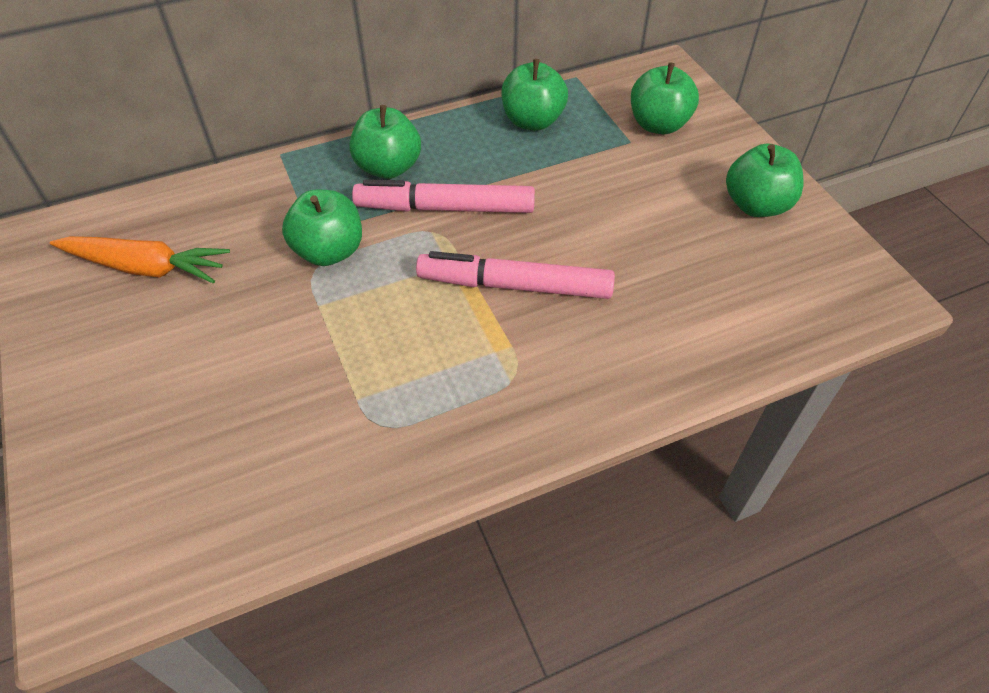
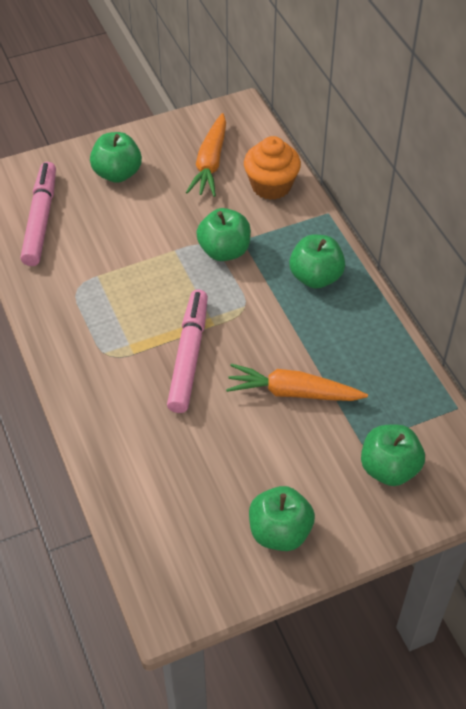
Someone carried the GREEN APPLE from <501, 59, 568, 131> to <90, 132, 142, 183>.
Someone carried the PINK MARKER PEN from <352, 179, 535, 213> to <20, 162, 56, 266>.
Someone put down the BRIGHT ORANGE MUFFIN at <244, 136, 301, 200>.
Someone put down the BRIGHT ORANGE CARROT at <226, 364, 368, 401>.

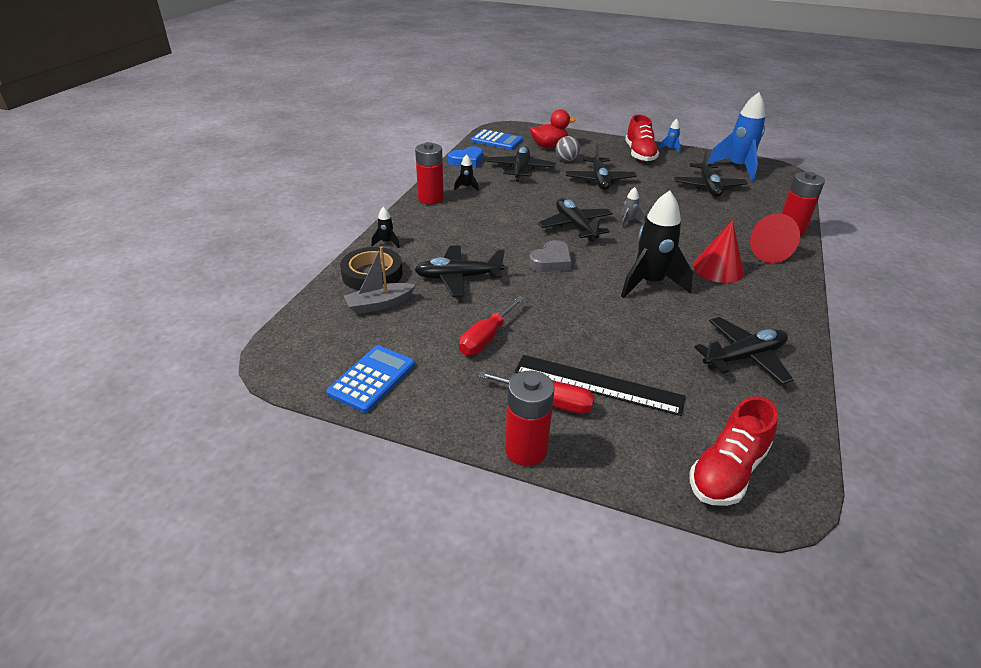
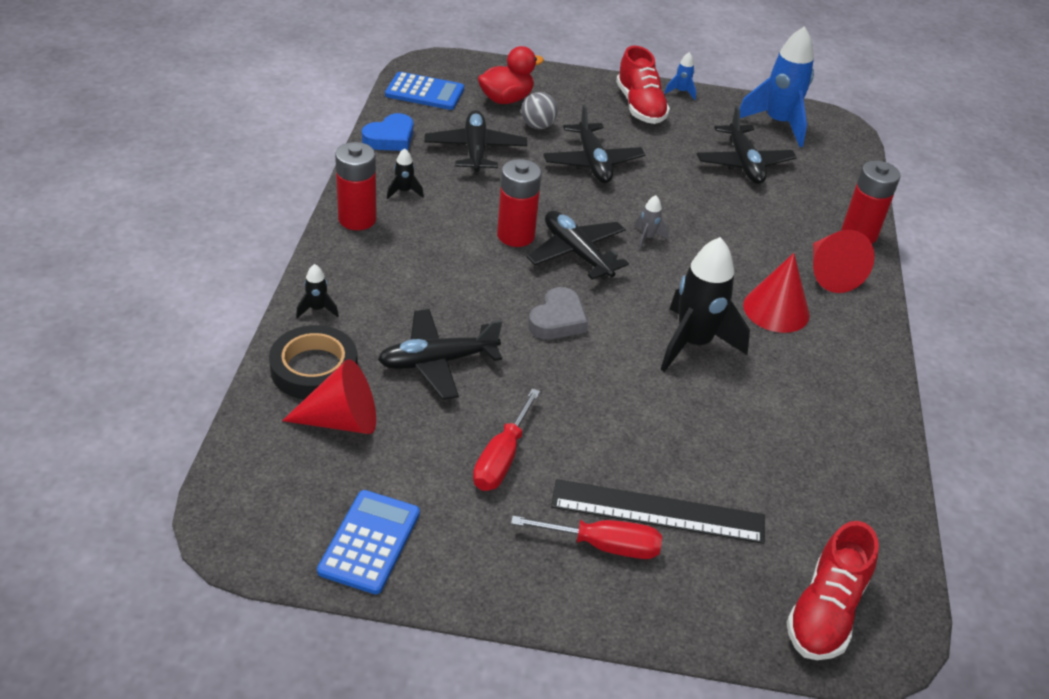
Someone swapped the ASH-GREY TOY BOAT at <344, 246, 415, 314> for the RED SOLID CONE at <282, 359, 376, 434>.
Someone took away the EBONY AEROPLANE at <695, 317, 794, 385>.
Someone carried the RED BATTERY from <505, 371, 555, 466> to <497, 159, 541, 247>.

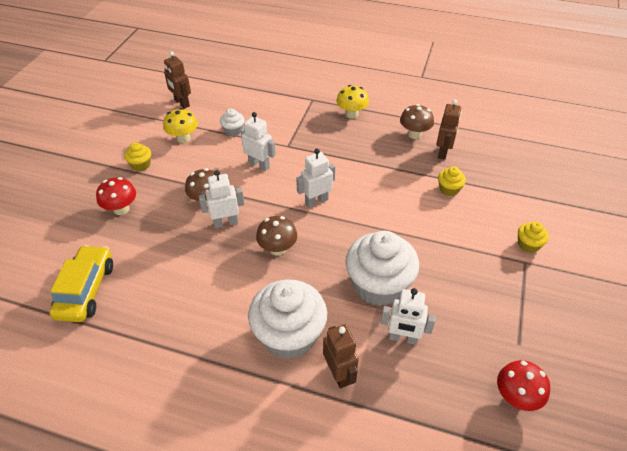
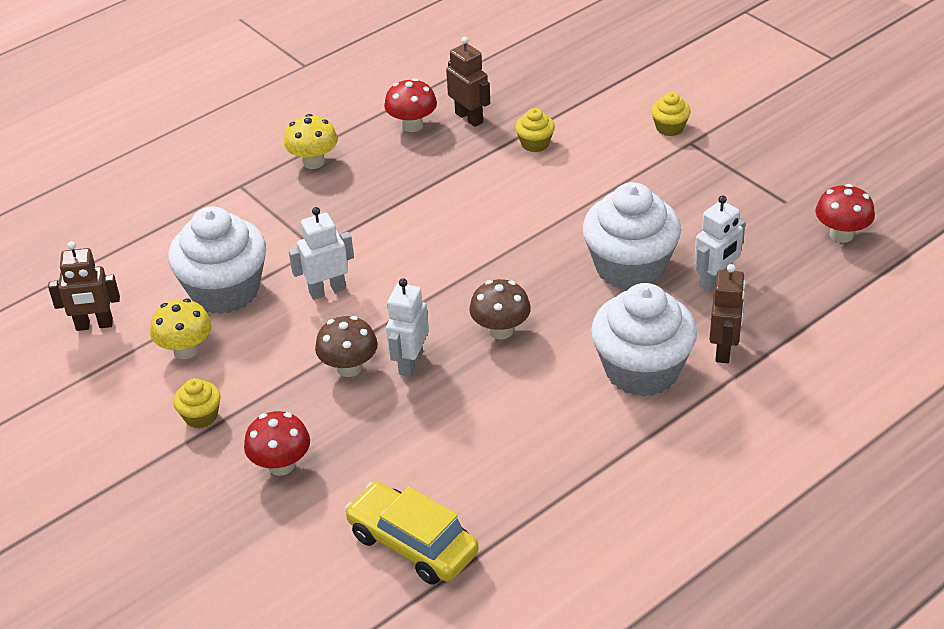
Someone repainted the RUSSET TOADSTOOL at <400, 104, 434, 139>, which became the RED TOADSTOOL at <384, 78, 437, 132>.
Someone scaled the WHITE MUFFIN at <220, 109, 244, 136> by 2.24.
Someone took away the WHITE ROBOT FIGURE at <296, 148, 335, 208>.
Someone rotated the RUSSET ROBOT FIGURE at <323, 324, 358, 388> by 90 degrees clockwise.

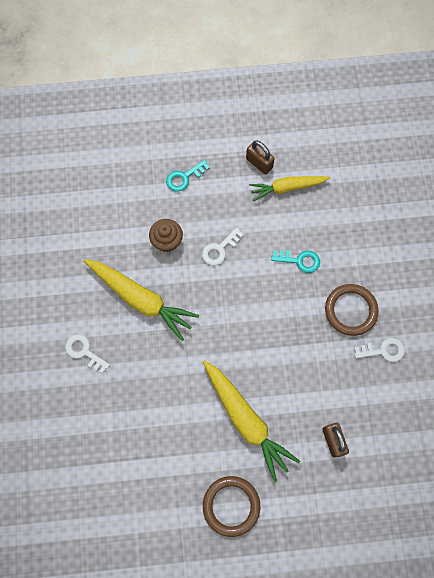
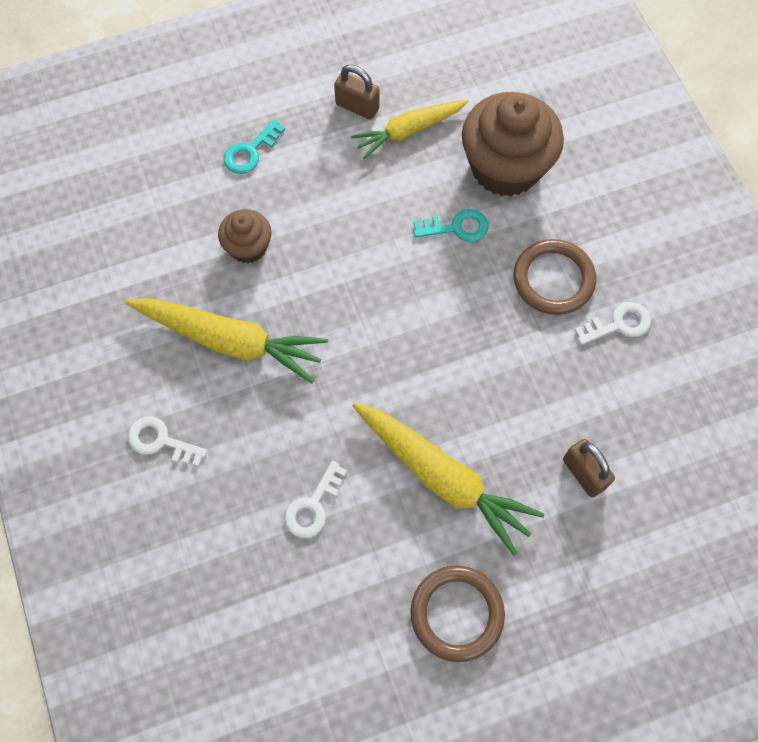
Someone carried the WHITE KEY from <202, 228, 244, 266> to <284, 461, 347, 538>.
Someone put down the RUSSET MUFFIN at <462, 92, 564, 197>.

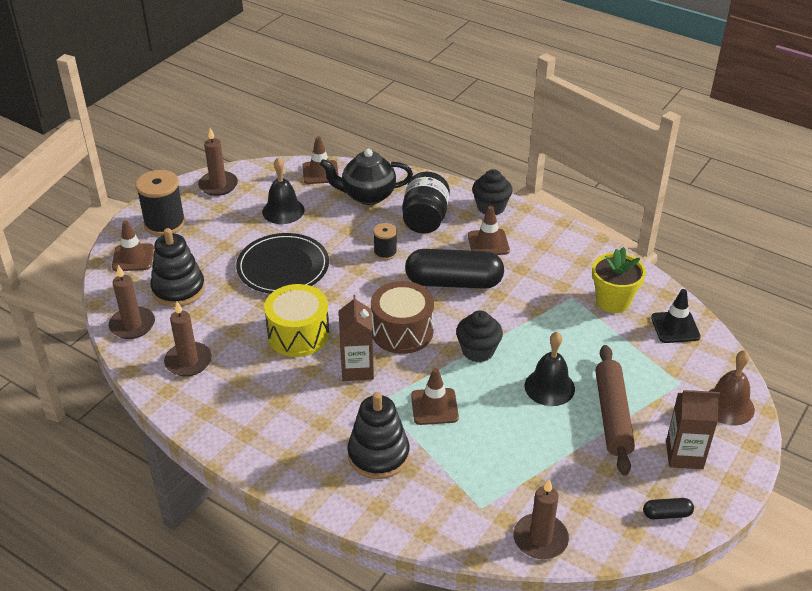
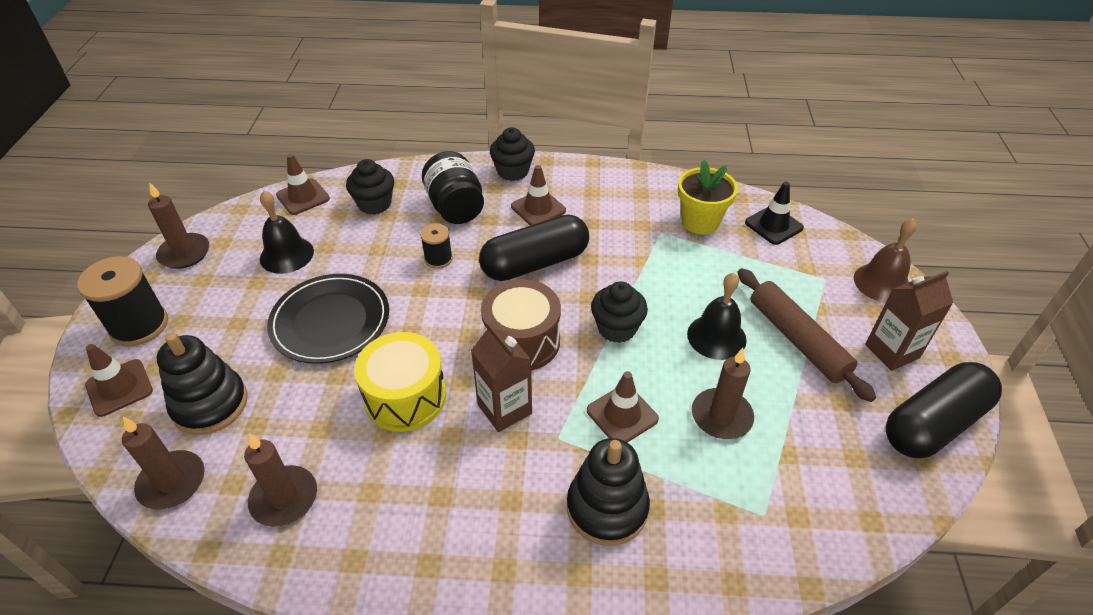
Someone swapped the EBONY TEA POT at <320, 149, 413, 205> for the EBONY MUFFIN at <346, 159, 394, 215>.
Someone carried the RUSSET PILLAR CANDLE from <514, 479, 569, 559> to <692, 348, 754, 439>.
Someone scaled the EBONY PILL SHAPE at <643, 498, 694, 519> by 2.40.

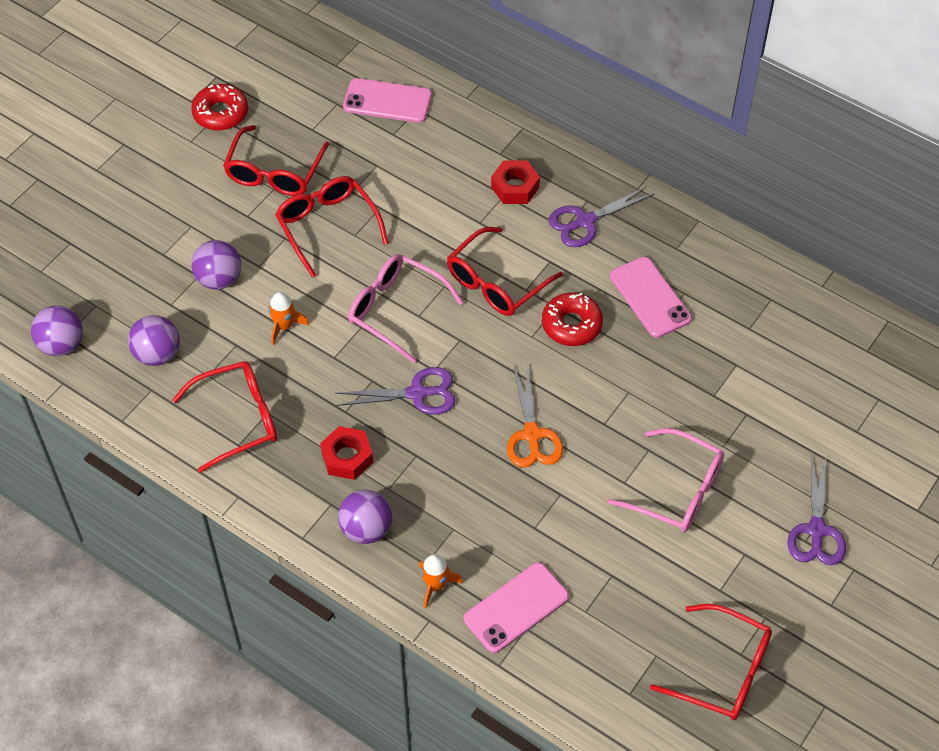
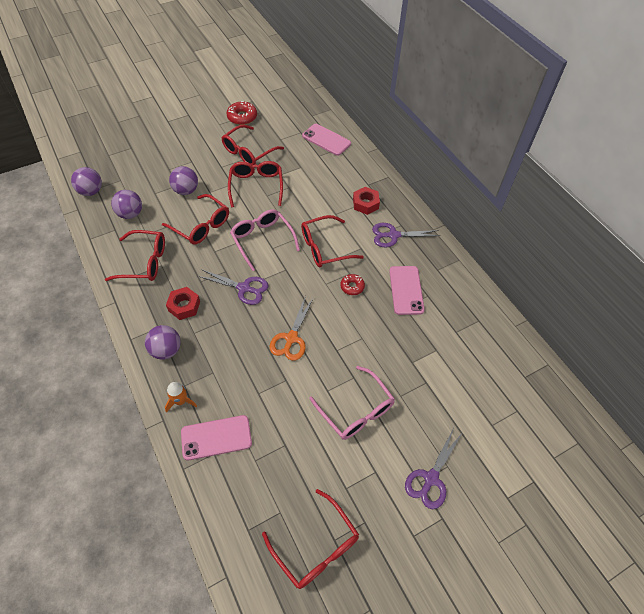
Someone swapped the BRIGHT ORANGE SPACESHIP at <269, 292, 309, 345> for the RED SPECTACLES at <162, 194, 229, 245>.
Someone scaled the RED DONUT at <542, 292, 603, 346> by 0.64.

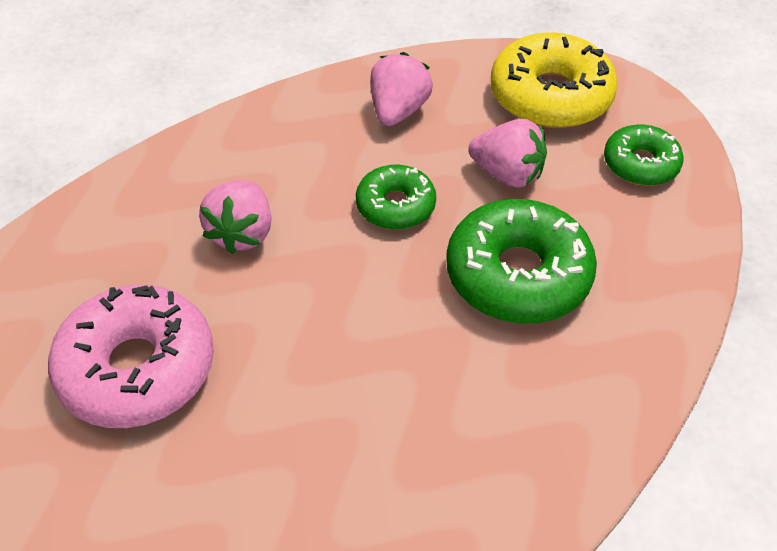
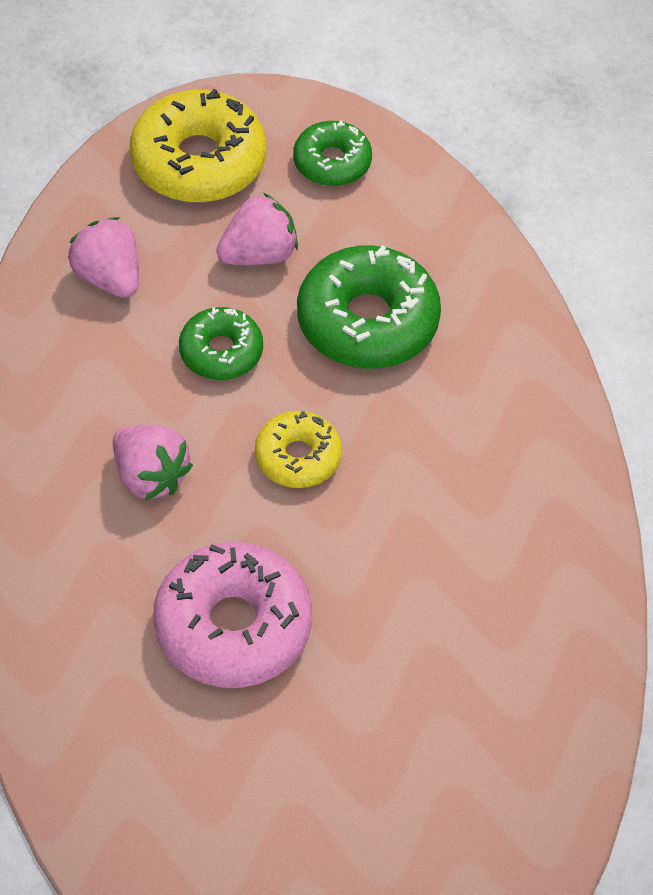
Someone put down the YELLOW DONUT at <255, 411, 342, 488>.

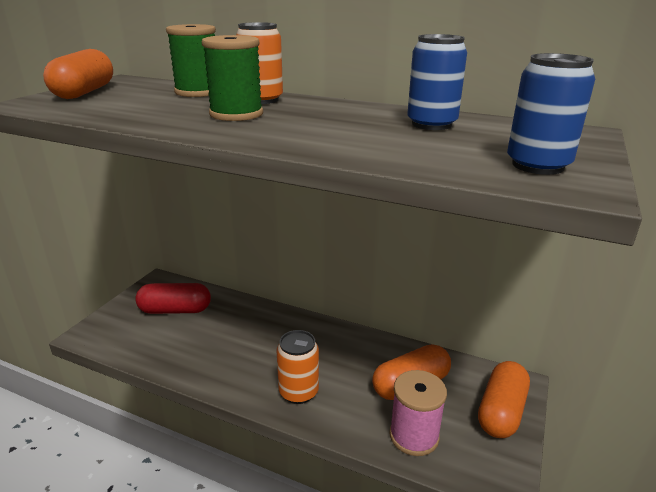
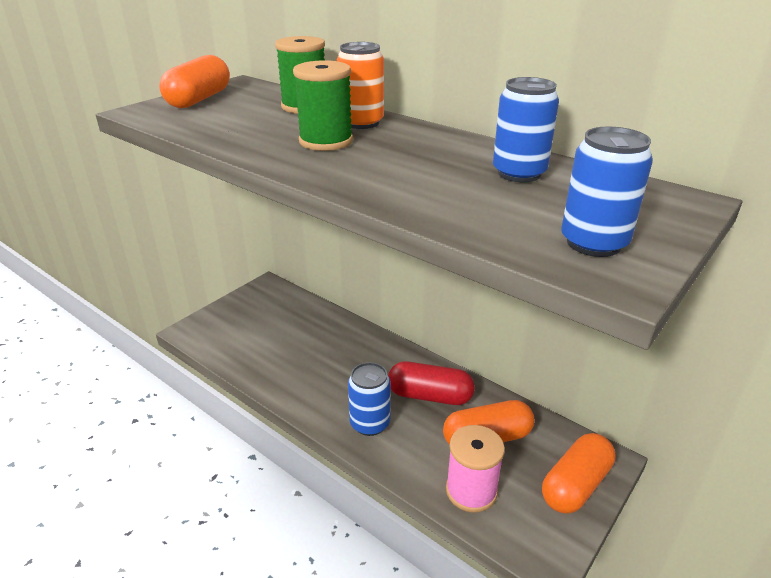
Someone carried the RED PILL SHAPE from <135, 283, 211, 314> to <388, 361, 475, 405>.
Someone repainted the BRIGHT ORANGE CAN at <277, 330, 319, 404>, which became the ROYAL BLUE CAN at <348, 362, 391, 436>.

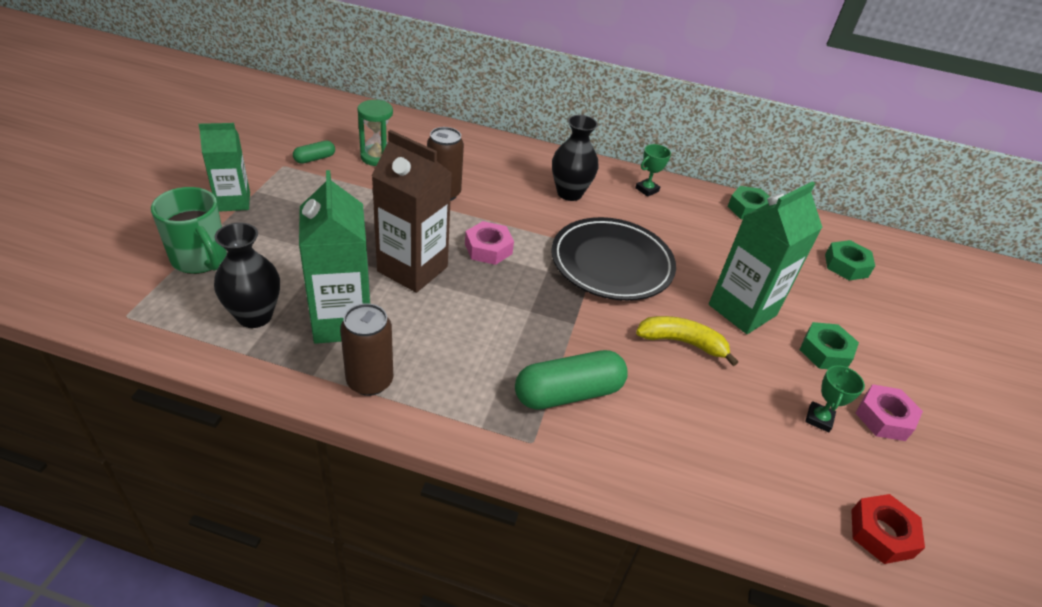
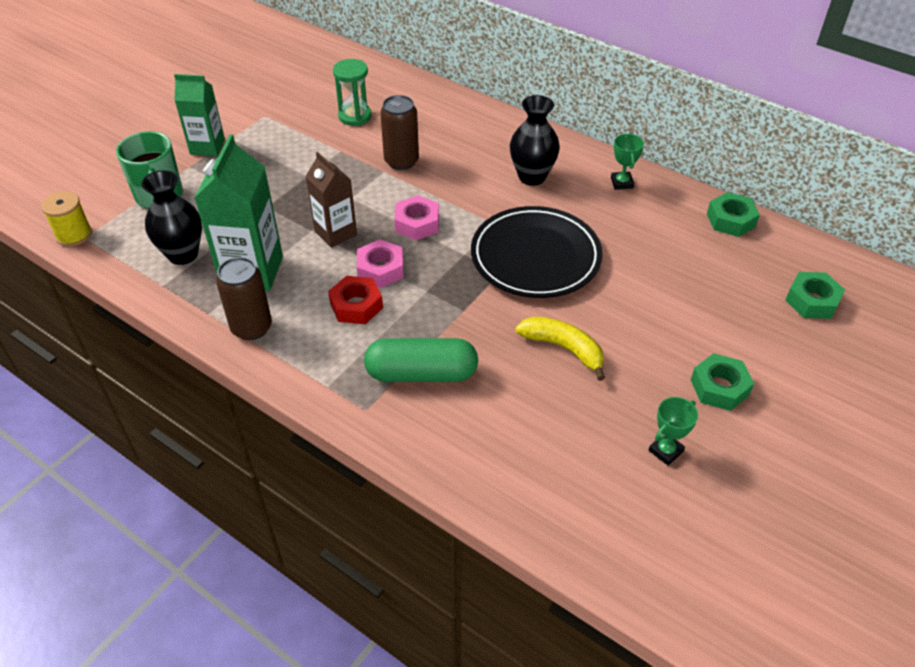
Someone scaled the RUSSET MILK CARTON at <371, 130, 452, 293> by 0.64.
Someone took away the GREEN PILL SHAPE at <293, 141, 335, 164>.
Someone rotated the GREEN TROPHY at <635, 144, 671, 197> by 75 degrees counterclockwise.
Someone took away the GREEN MILK CARTON at <709, 181, 823, 334>.
Someone carried the PINK HEX NUT from <855, 384, 923, 441> to <357, 239, 404, 288>.
Someone carried the RED HEX NUT from <851, 494, 925, 564> to <328, 276, 383, 324>.
Someone put down the YELLOW BOBBIN at <41, 191, 92, 247>.

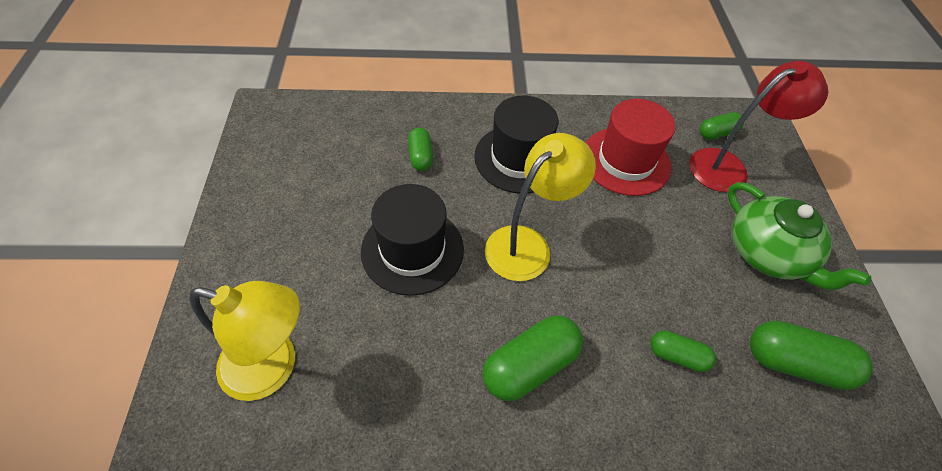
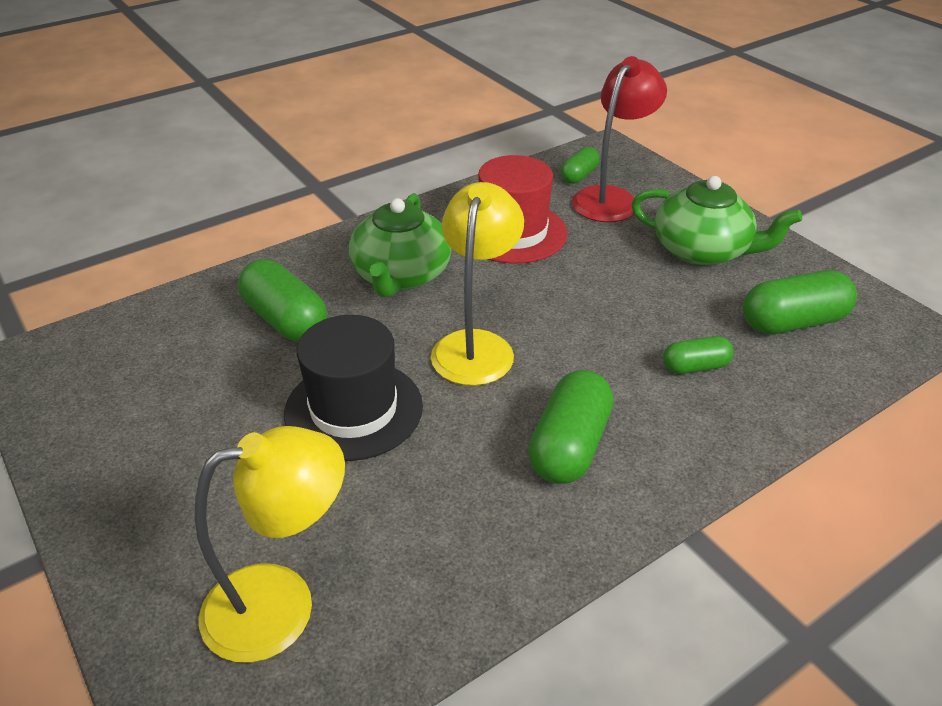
Someone swapped the EBONY HAT at <474, 96, 558, 194> for the GREEN TEA POT at <349, 193, 451, 297>.
Someone scaled the GREEN PILL SHAPE at <408, 128, 433, 171> by 1.72.

